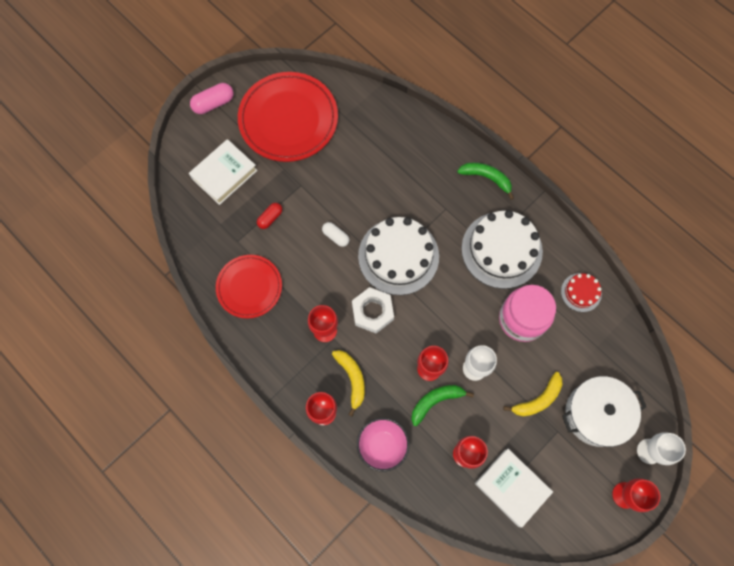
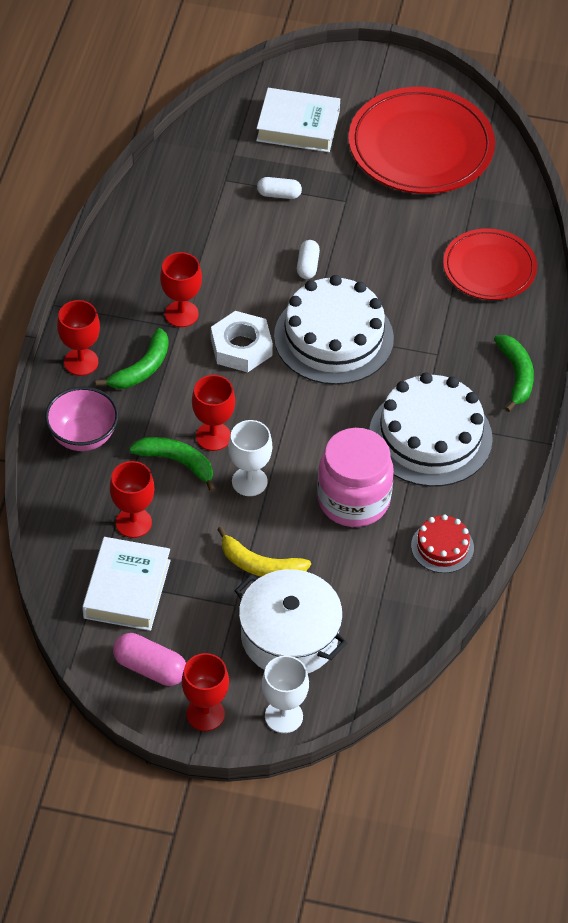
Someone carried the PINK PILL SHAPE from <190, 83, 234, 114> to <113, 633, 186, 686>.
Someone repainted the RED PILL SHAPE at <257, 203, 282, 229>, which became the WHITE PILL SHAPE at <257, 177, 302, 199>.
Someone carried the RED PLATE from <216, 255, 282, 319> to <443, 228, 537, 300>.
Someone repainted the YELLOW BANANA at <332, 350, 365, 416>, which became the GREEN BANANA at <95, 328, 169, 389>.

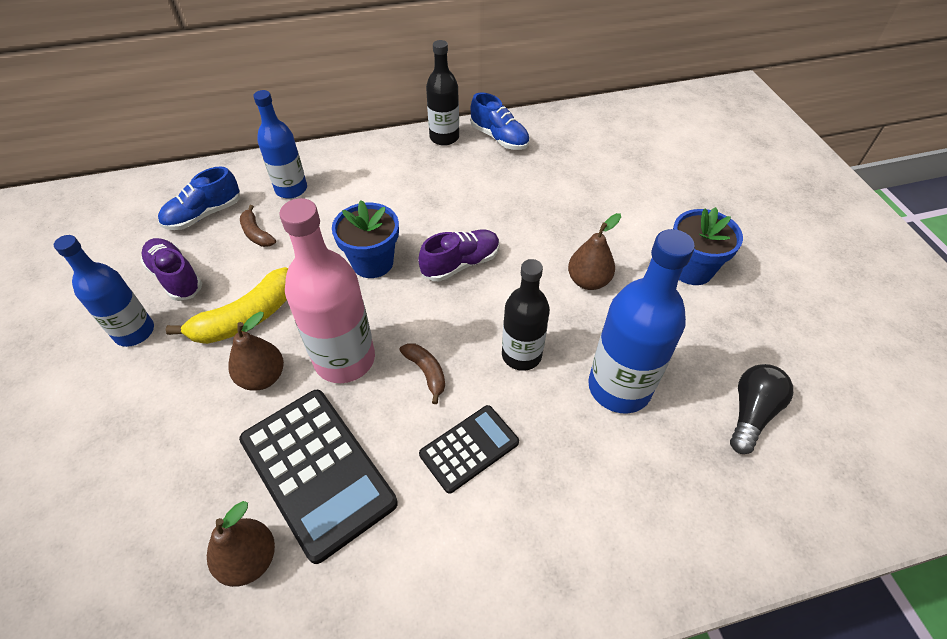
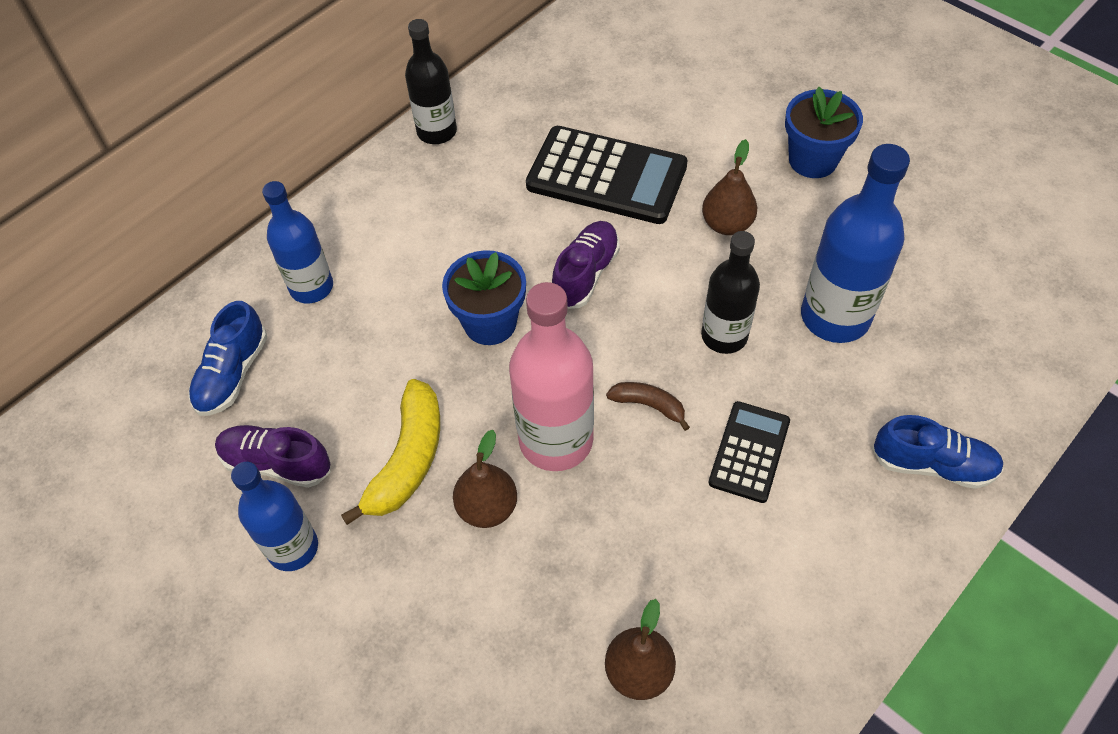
Someone carried the ROYAL BLUE SNEAKER from <470, 92, 530, 150> to <872, 415, 1004, 489>.
Someone took away the RUSSET BANANA at <240, 205, 276, 247>.
Someone took away the EBONY BULB at <730, 364, 793, 454>.
Someone carried the EBONY ADDING MACHINE from <239, 390, 398, 564> to <526, 126, 688, 224>.

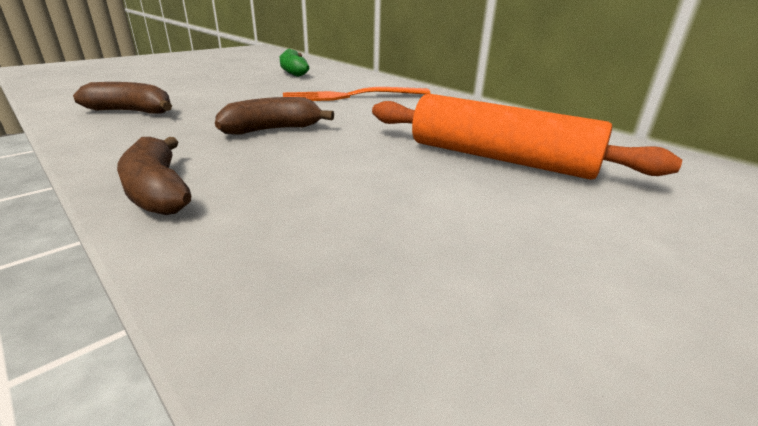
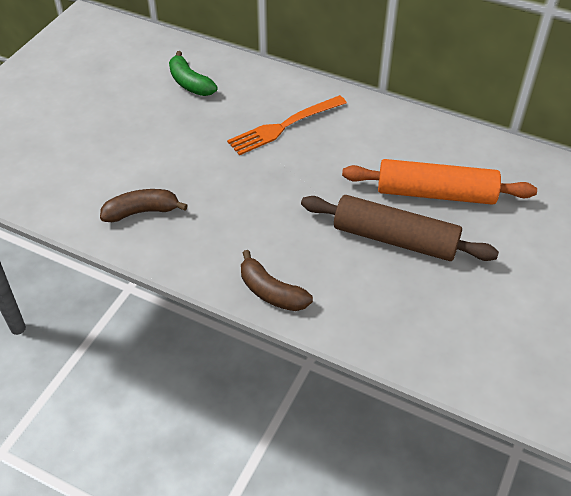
Someone took away the RUSSET BANANA at <215, 97, 334, 135>.
Someone put down the RUSSET PASTRY ROLLER at <301, 195, 499, 261>.

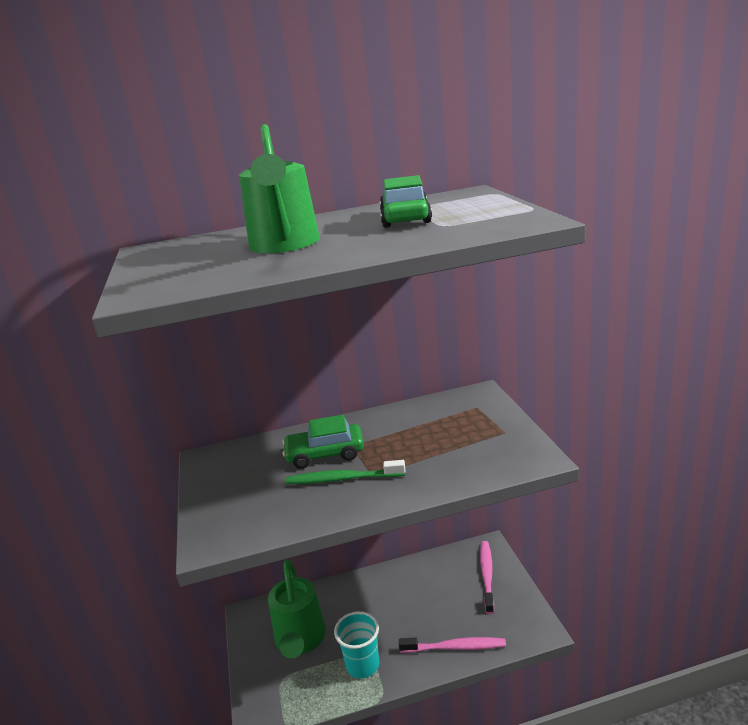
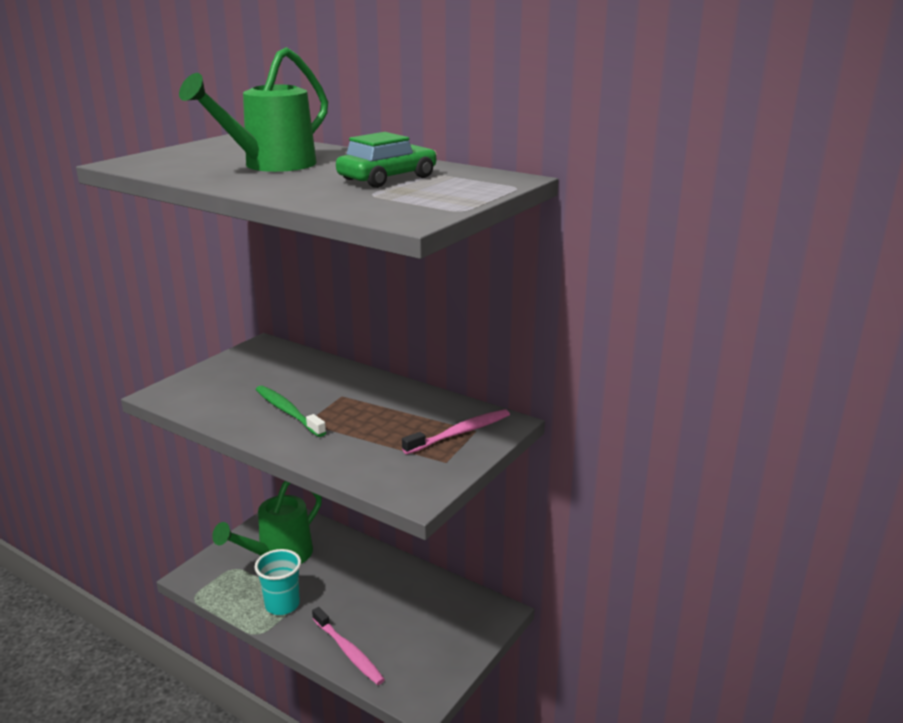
Someone took away the GREEN AUTOMOBILE at <283, 415, 364, 469>.
Someone carried the PINK TOOTHBRUSH from <480, 541, 494, 614> to <402, 409, 510, 454>.

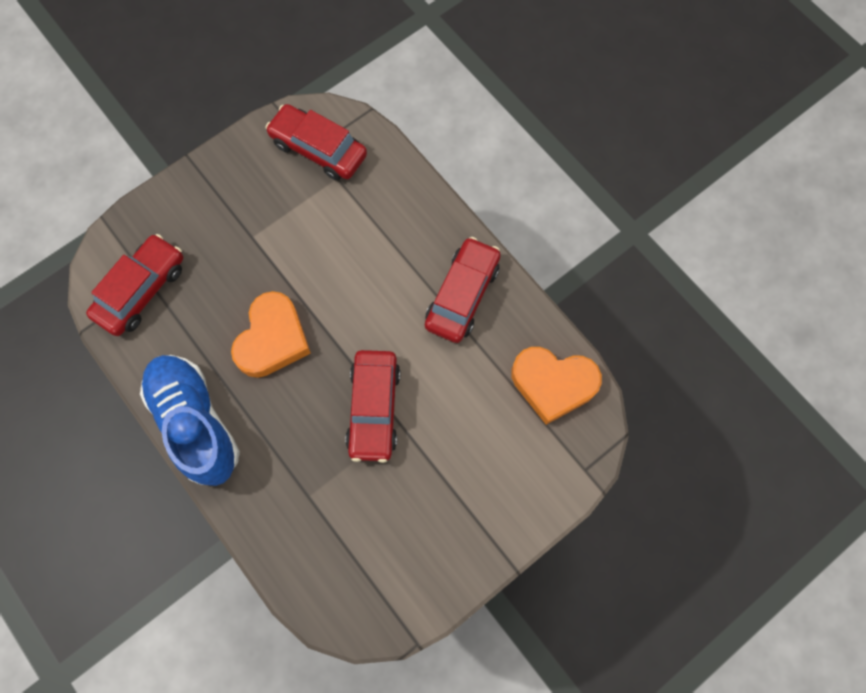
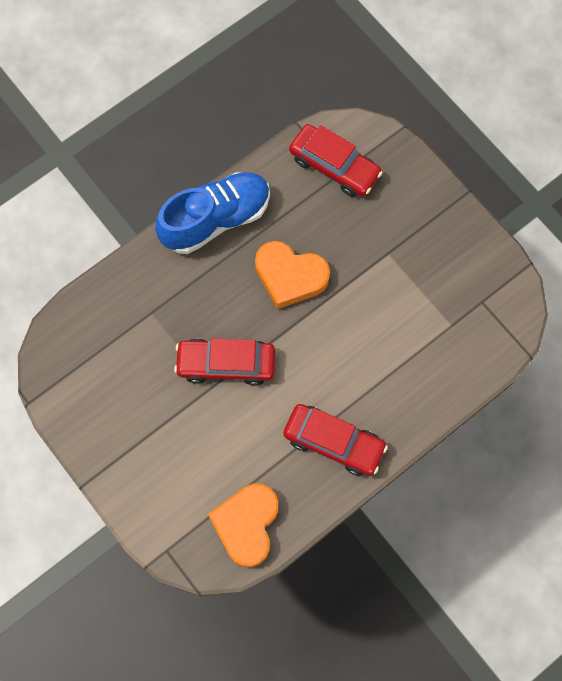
Someone took away the RED AUTOMOBILE at <265, 104, 367, 181>.

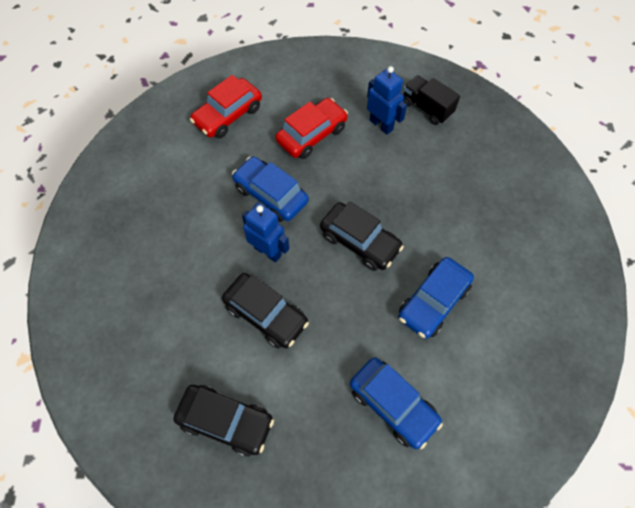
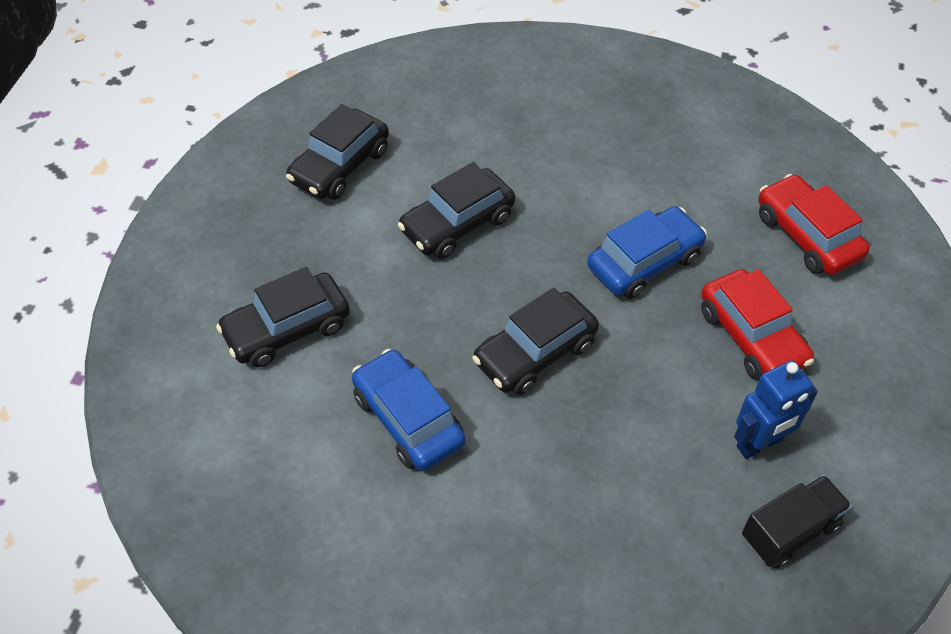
Someone took away the ROYAL BLUE ROBOT FIGURE at <242, 203, 289, 262>.
Someone repainted the ROYAL BLUE AUTOMOBILE at <350, 357, 443, 449>, which became the EBONY AUTOMOBILE at <216, 267, 350, 367>.

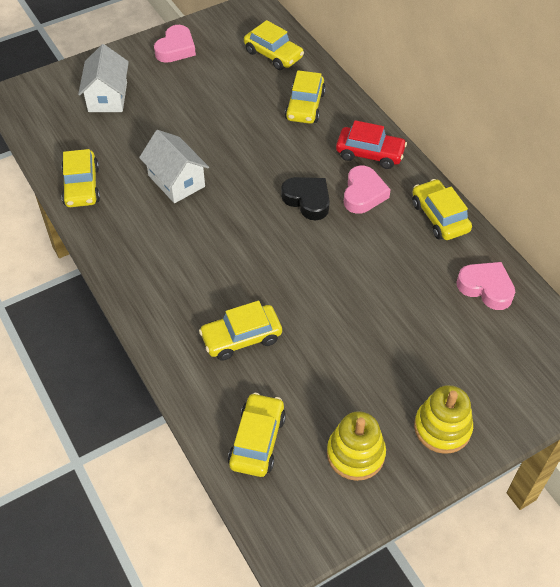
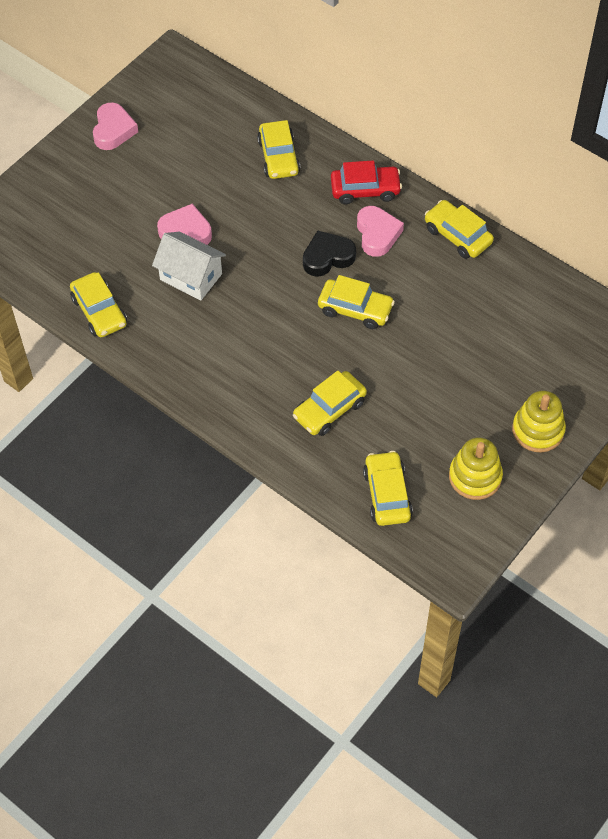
Someone carried the YELLOW AUTOMOBILE from <244, 20, 304, 70> to <318, 275, 395, 329>.
Someone took away the WHITE COTTAGE at <78, 44, 129, 112>.
Someone rotated the EBONY LOVE HEART at <281, 177, 330, 220> by 45 degrees counterclockwise.
Someone carried the PINK LOVE HEART from <457, 262, 515, 310> to <157, 203, 212, 245>.

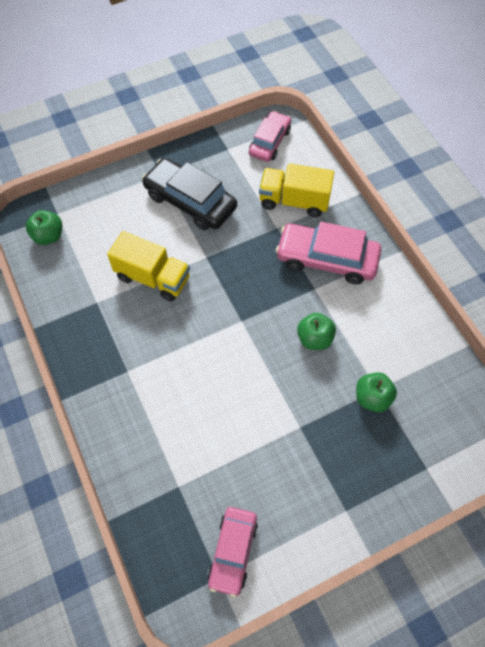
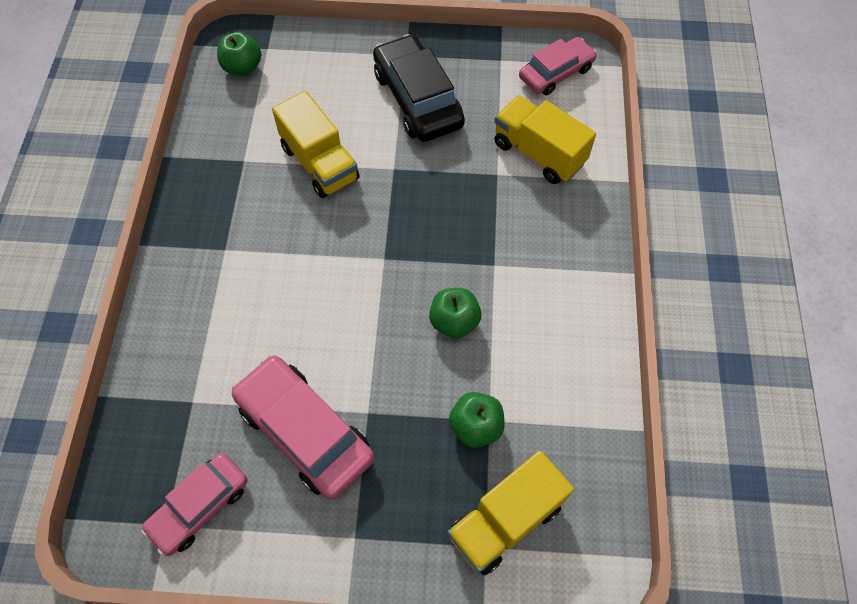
Someone carried the PINK AUTOMOBILE from <276, 222, 382, 284> to <232, 355, 375, 500>.
Someone put down the YELLOW TRUCK at <448, 451, 574, 575>.

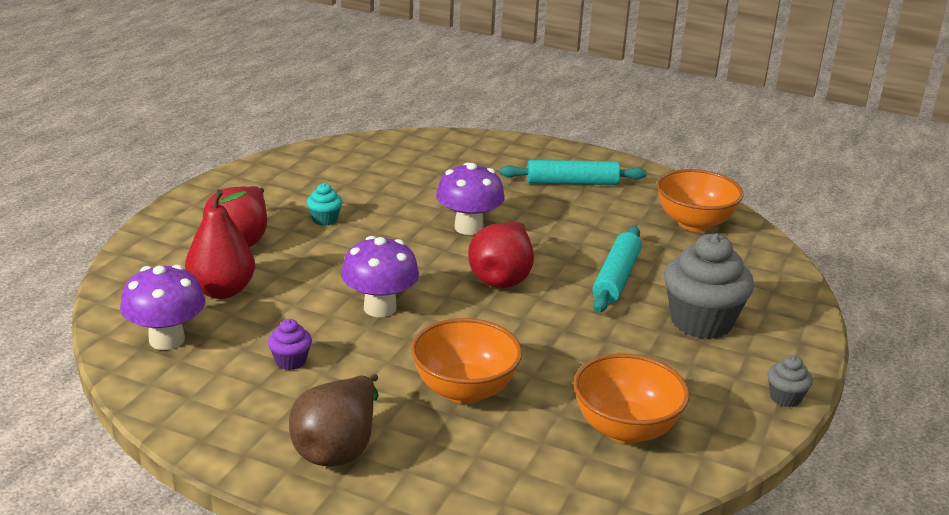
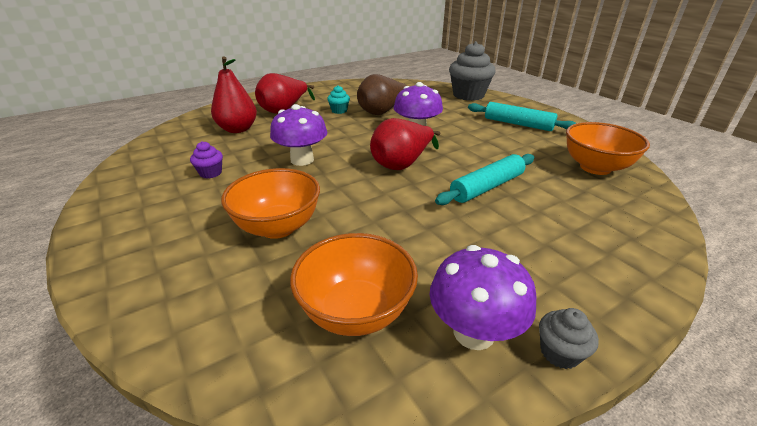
Someone carried the ASH-GREY MUFFIN from <664, 233, 754, 339> to <449, 41, 495, 101>.
Someone carried the VIOLET TOADSTOOL from <120, 265, 205, 350> to <430, 245, 536, 350>.
Someone carried the RUSSET TOY PEAR from <289, 374, 379, 467> to <357, 74, 407, 115>.

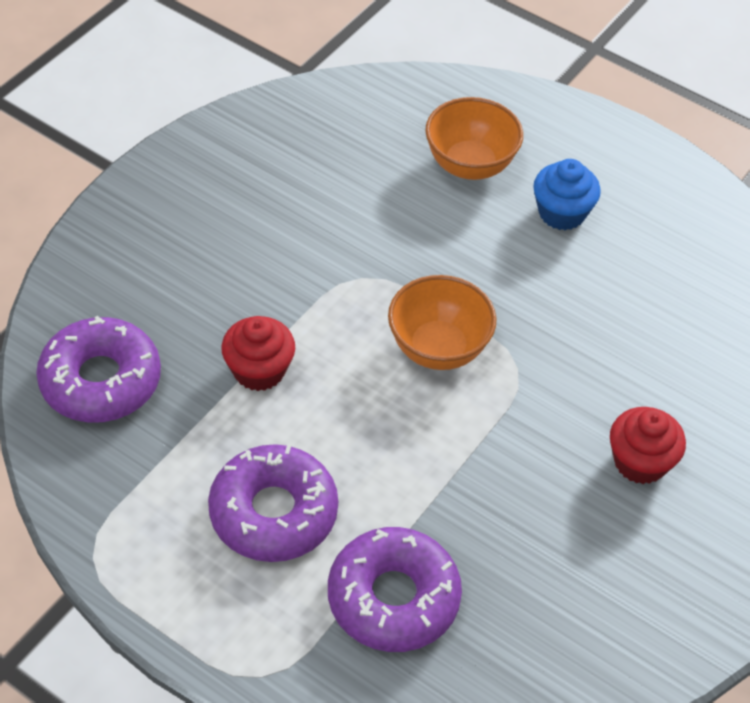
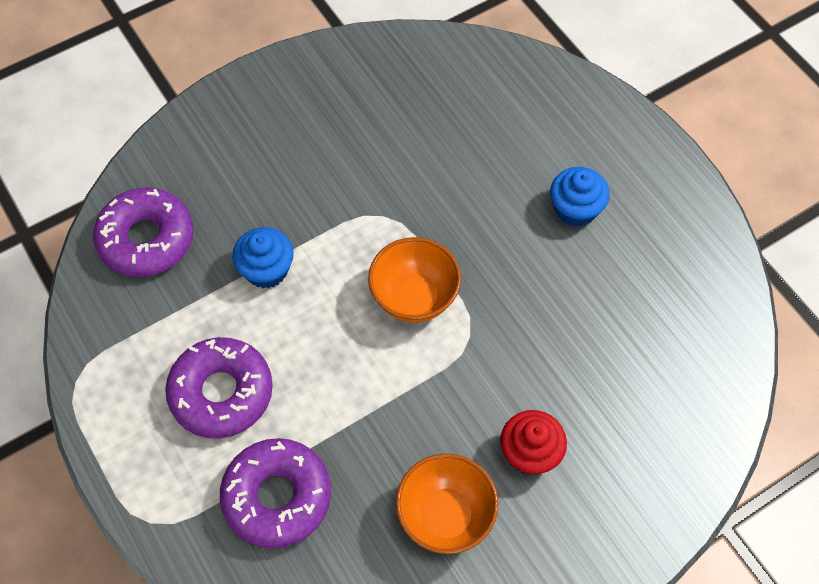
Someone carried the BRIGHT ORANGE SERVING BOWL from <425, 97, 523, 180> to <396, 453, 498, 554>.
Someone repainted the RED MUFFIN at <221, 316, 295, 391>, which became the ROYAL BLUE MUFFIN at <232, 227, 294, 288>.

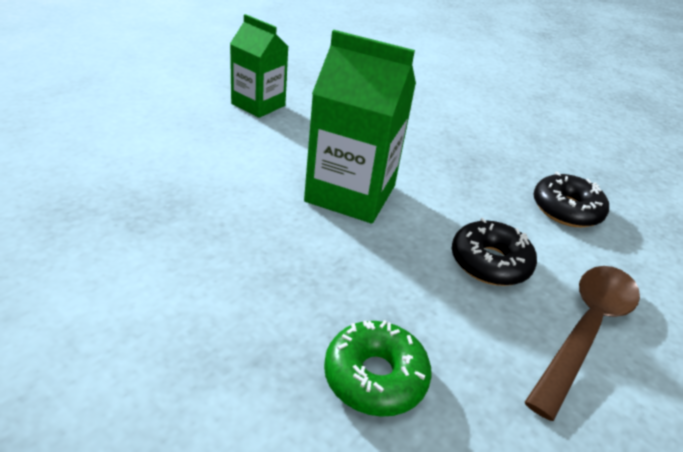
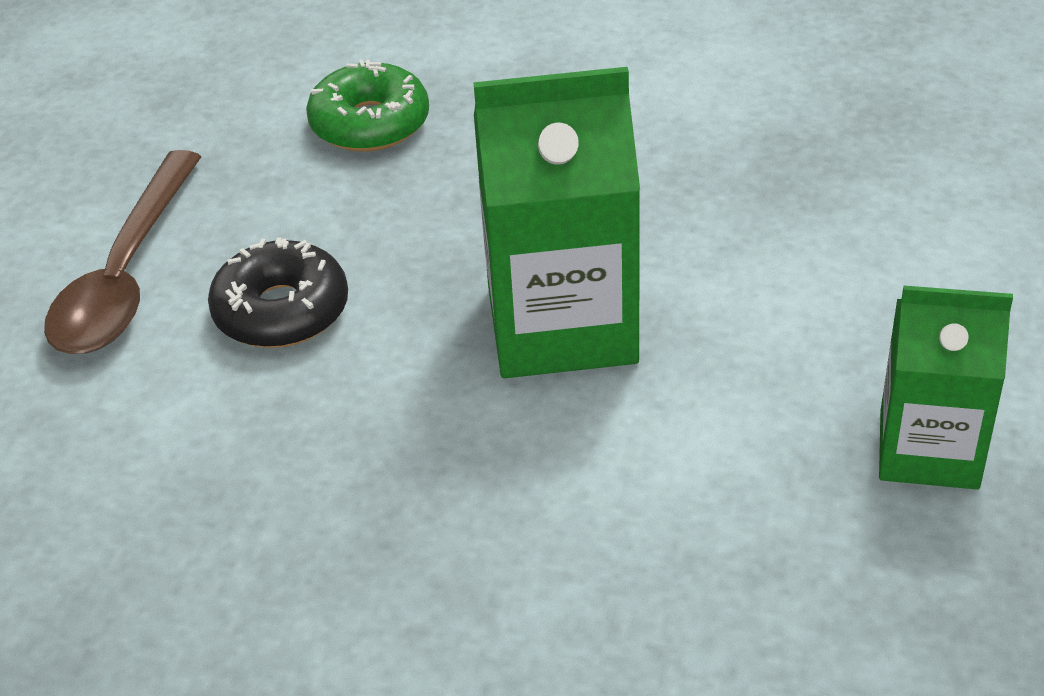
Someone took away the EBONY DONUT at <533, 172, 609, 227>.

